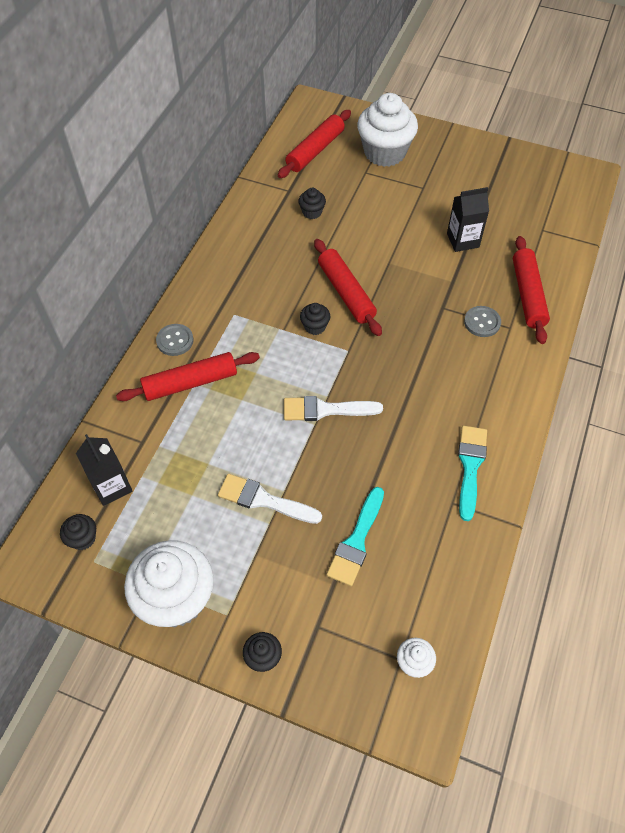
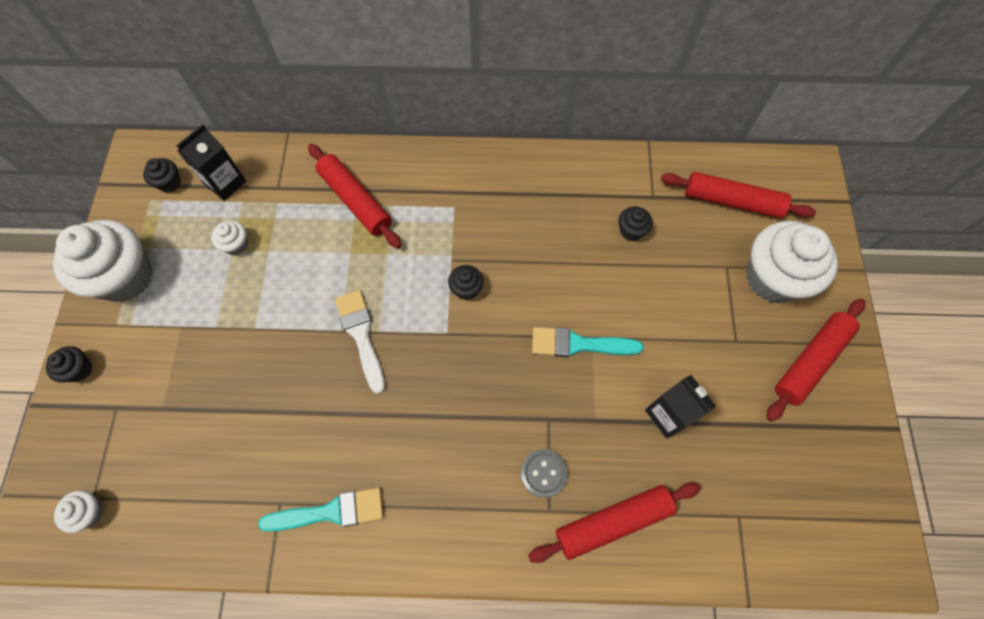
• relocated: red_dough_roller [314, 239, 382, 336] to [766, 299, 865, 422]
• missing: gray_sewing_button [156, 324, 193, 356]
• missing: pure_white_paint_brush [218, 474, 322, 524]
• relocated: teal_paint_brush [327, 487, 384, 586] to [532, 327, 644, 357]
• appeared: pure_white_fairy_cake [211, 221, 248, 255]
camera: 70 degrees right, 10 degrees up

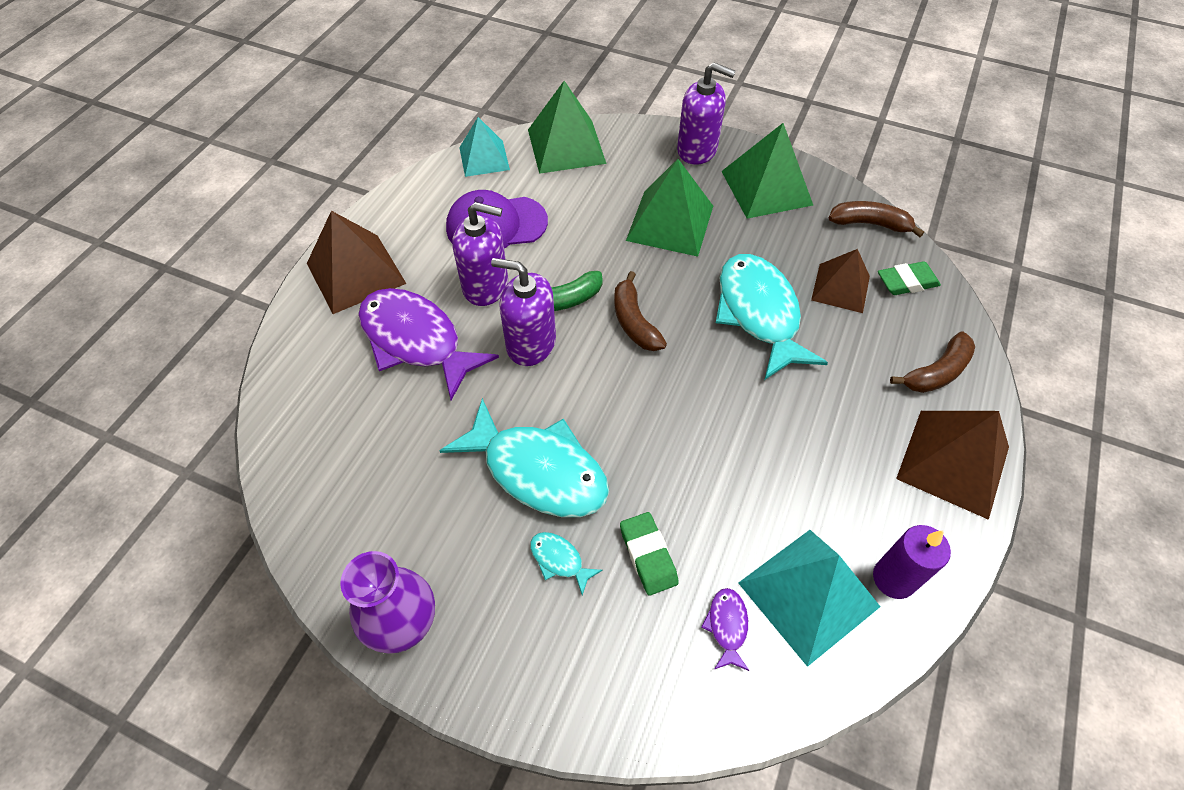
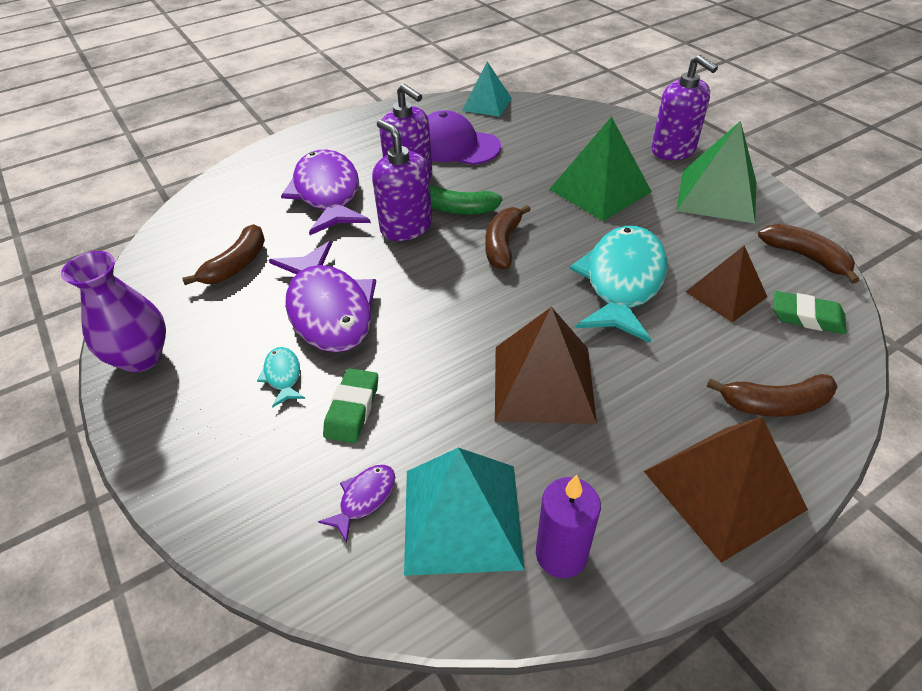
• missing: green_pyramid_shape [528, 81, 607, 174]
• relocated: brown_pyramid_shape [307, 211, 406, 314] to [495, 307, 597, 424]
• colour: teal_toy_fish [439, 398, 609, 517] to purple_toy_fish [269, 241, 376, 353]
• appeared: brown_banana_fruit [182, 224, 265, 285]
camera: 35 degrees right, 10 degrees down

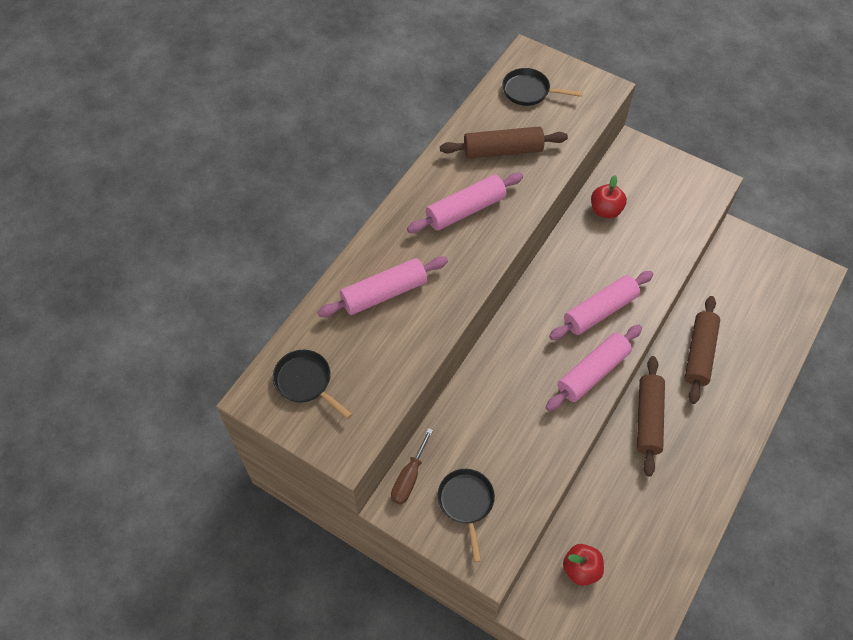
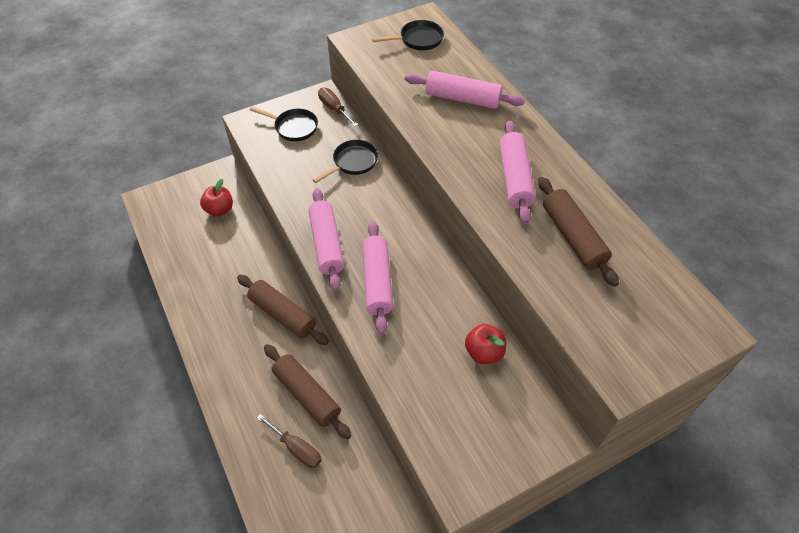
• relocated: ebony_skillet [502, 68, 583, 106] to [313, 140, 378, 183]
• spun: brown_dough_roller [440, 126, 568, 159] = [538, 177, 619, 287] 45 degrees counterclockwise
• spun: rose-pink_dough_roller [317, 256, 448, 317] = [405, 71, 525, 109] 75 degrees counterclockwise
• appeared: brown_screwdriver [257, 414, 321, 468]
camera: 120 degrees right, 5 degrees down

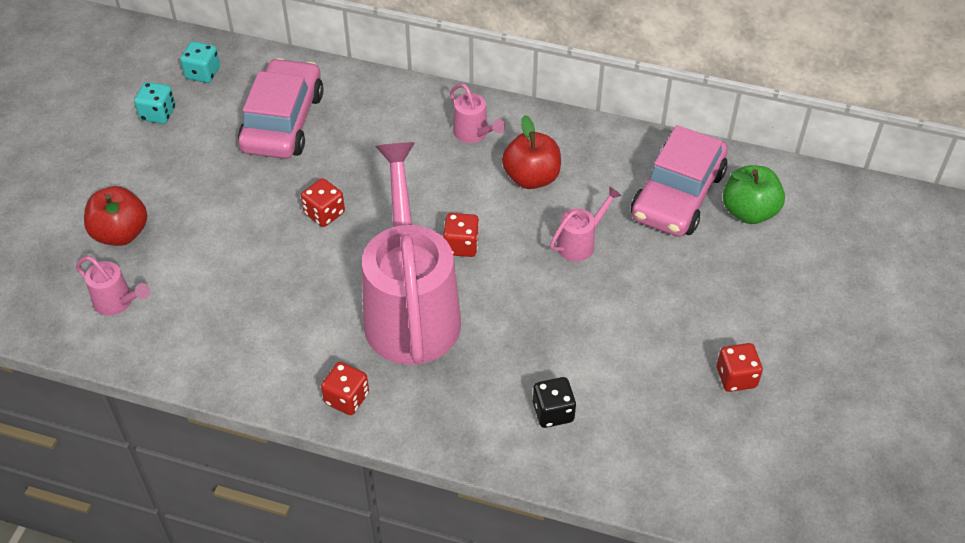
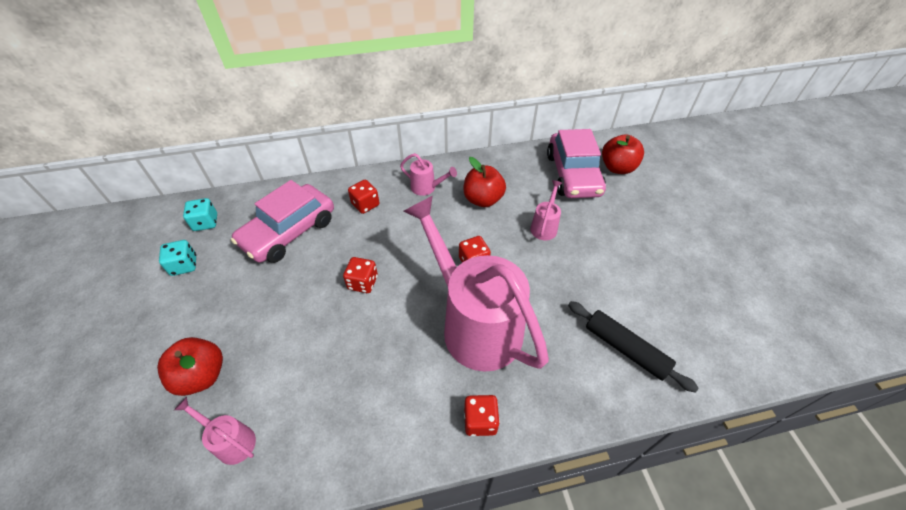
• spun: rose-pink_automobile [238, 58, 323, 159] = [231, 180, 334, 263] 120 degrees counterclockwise
• colour: green_apple [723, 165, 785, 224] to red_apple [602, 134, 644, 174]
• spun: rose-pink_sprinkling_can [76, 256, 150, 316] = [174, 397, 256, 465] 150 degrees counterclockwise
• relocated: red_game_die [717, 343, 763, 392] to [348, 180, 379, 214]
• exchanged: ebony_game_die [533, 377, 576, 428] to ebony_dough_roller [568, 301, 699, 393]
camera: 30 degrees left, 0 degrees up

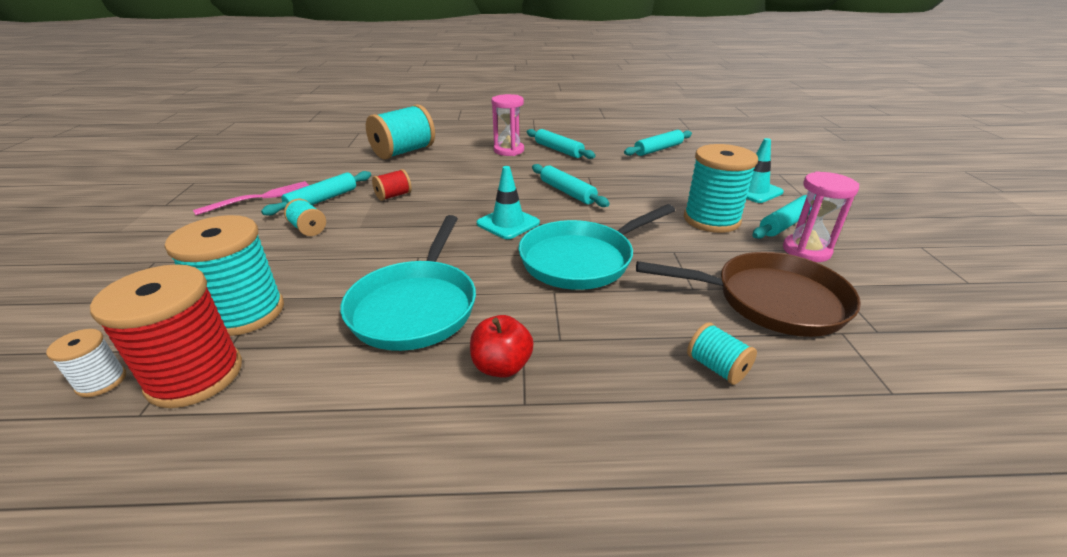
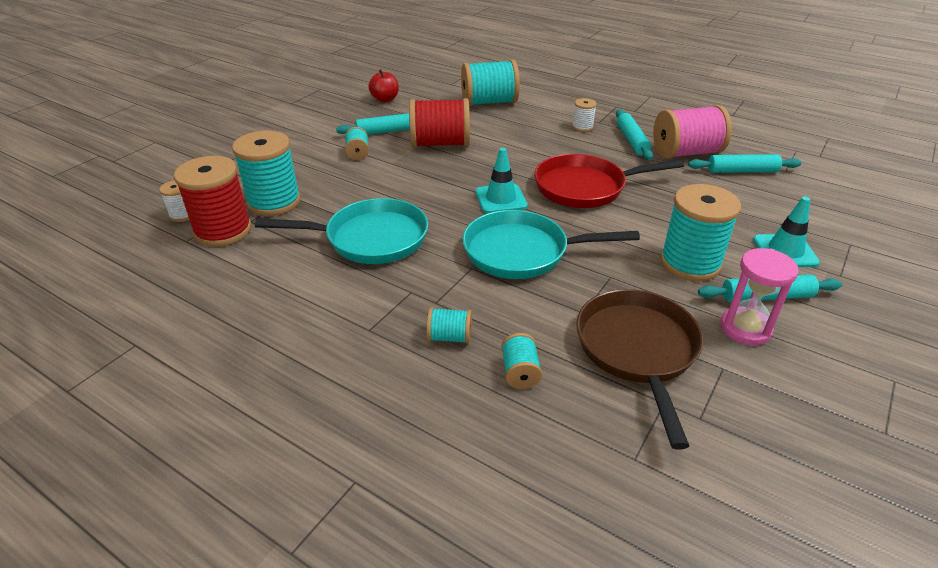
• exchanged: rose-pink_sand_timer [491, 94, 524, 156] to pure_white_reel_of_thread [572, 98, 597, 132]
• exchanged: teal_dough_roller [532, 164, 610, 207] to red_skillet [534, 154, 684, 208]
• size: red_reel_of_thread [372, 169, 412, 201] = [409, 98, 470, 148] x2.06
• missing: rose-pink_table_fork [193, 181, 309, 215]
• spun: teal_skillet [340, 215, 476, 351] = [255, 198, 428, 264] 135 degrees counterclockwise
• spun: brown_skillet [636, 252, 861, 337] = [576, 289, 703, 450] 135 degrees counterclockwise
• relocated: red_apple [470, 315, 534, 378] to [368, 69, 399, 102]
• appeared: rose-pink_reel_of_thread [653, 105, 732, 159]
• appeared: teal_reel_of_thread [426, 307, 472, 344]
camera: 35 degrees right, 5 degrees up

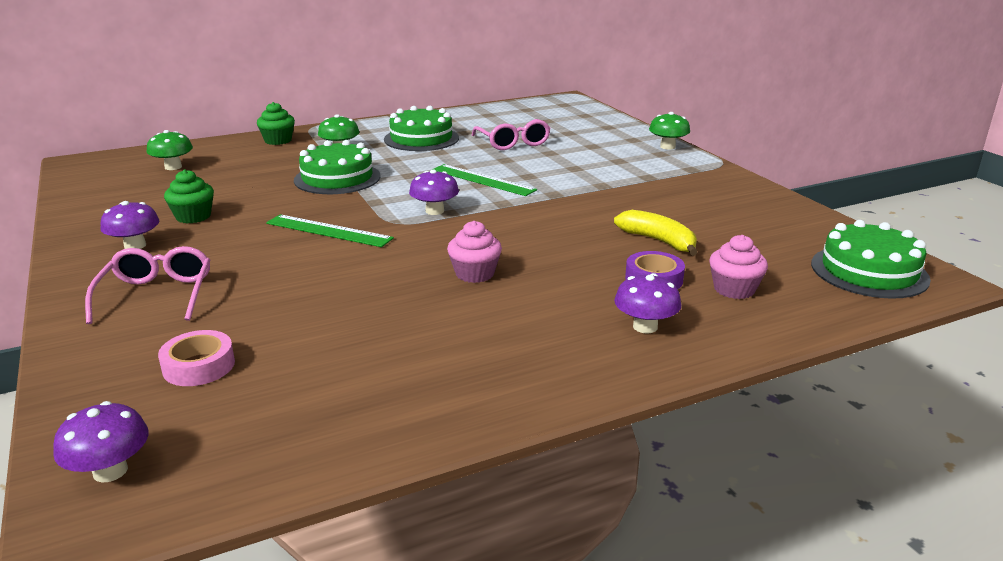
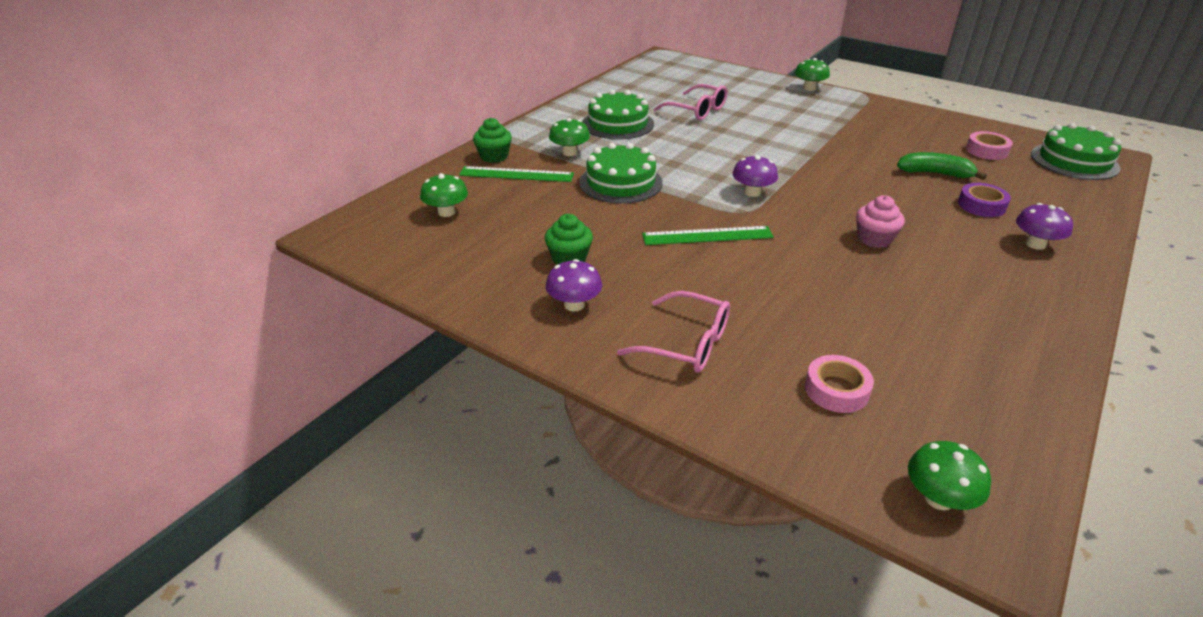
• relocated: green_ruler [432, 164, 537, 196] to [459, 166, 574, 182]
• colour: bright_yellow_banana_fruit [614, 210, 698, 256] to green_banana_fruit [897, 152, 987, 180]
• missing: rose-pink_fairy_cake [709, 235, 768, 299]
• spun: rose-pink_glasses [85, 246, 210, 324] = [617, 291, 730, 373] 150 degrees clockwise
• colour: purple_fungus [53, 401, 149, 482] to green_fungus [908, 441, 991, 510]
• appeared: rose-pink_sticky_tape [966, 131, 1013, 160]
camera: 30 degrees left, 10 degrees up

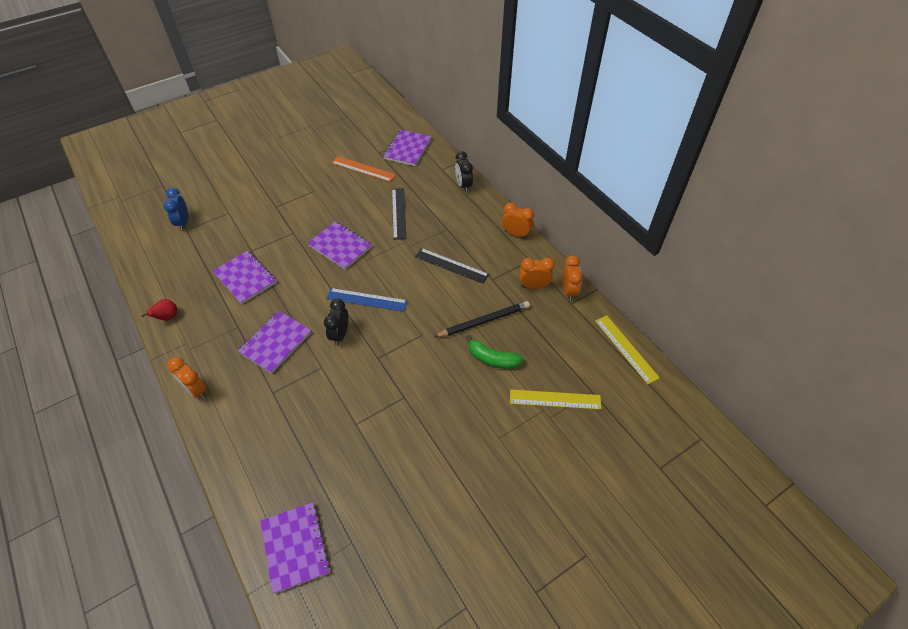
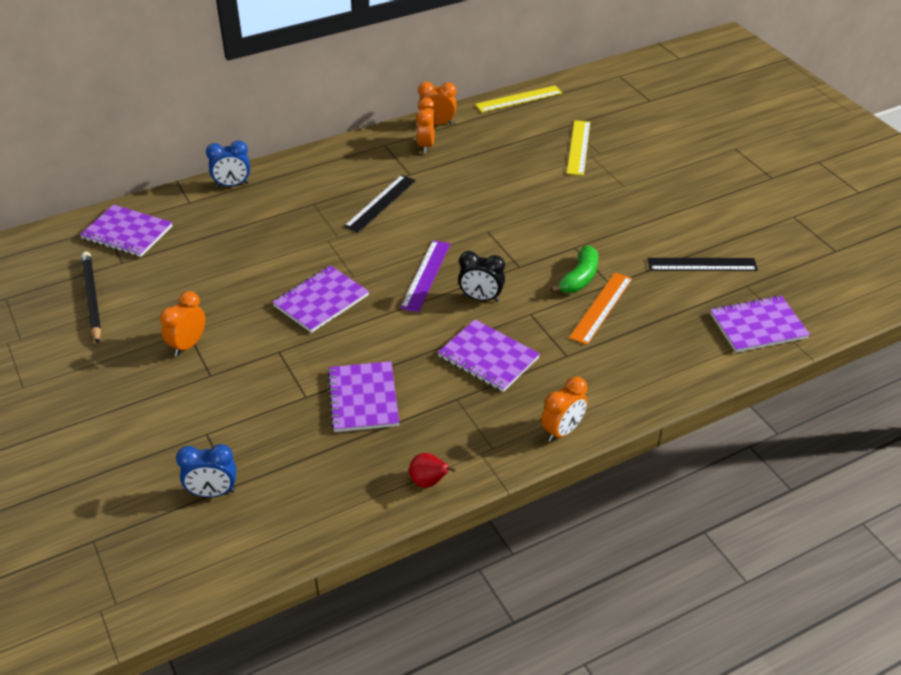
• colour: ebony_bedside_clock [455, 151, 473, 192] to blue_bedside_clock [206, 140, 250, 187]
• relocated: orange-coloured_ruler [332, 156, 396, 182] to [569, 272, 632, 345]
• relocated: ebony_ruler [392, 188, 406, 240] to [647, 258, 758, 271]
• relocated: orange-coloured_bedside_clock [502, 203, 534, 238] to [160, 291, 205, 356]
• spun: purple_notebook [213, 251, 277, 304] = [327, 361, 399, 432] 60 degrees counterclockwise
• colour: blue_ruler [326, 288, 408, 312] to purple_ruler [400, 240, 450, 312]
• relocated: ebony_lead_pencil [434, 301, 530, 337] to [81, 252, 101, 344]
• relocated: green_banana_fruit [466, 335, 524, 369] to [550, 245, 598, 293]
camera: 85 degrees left, 10 degrees down

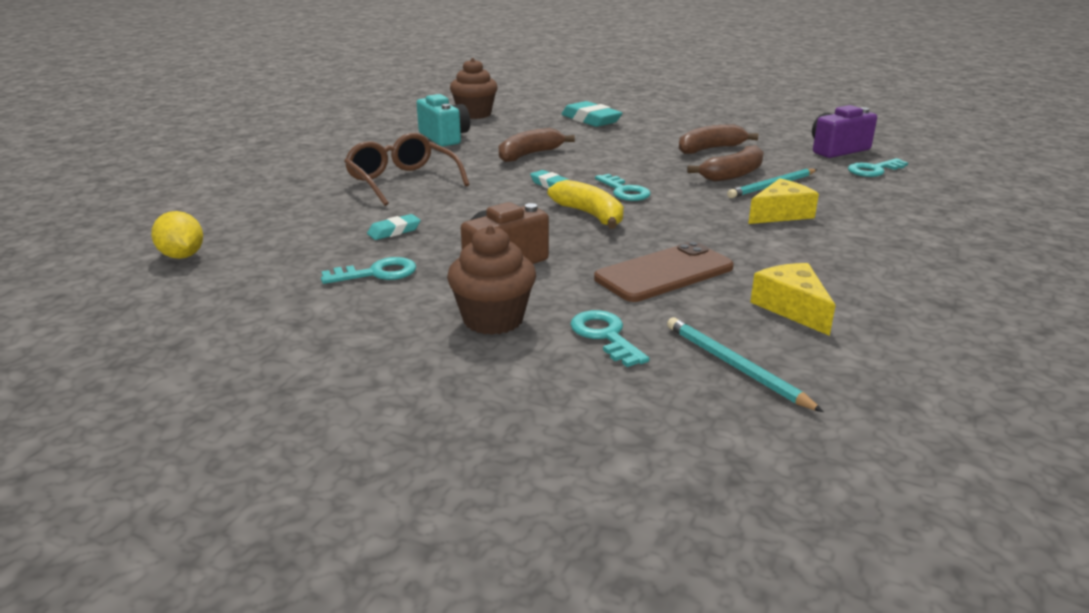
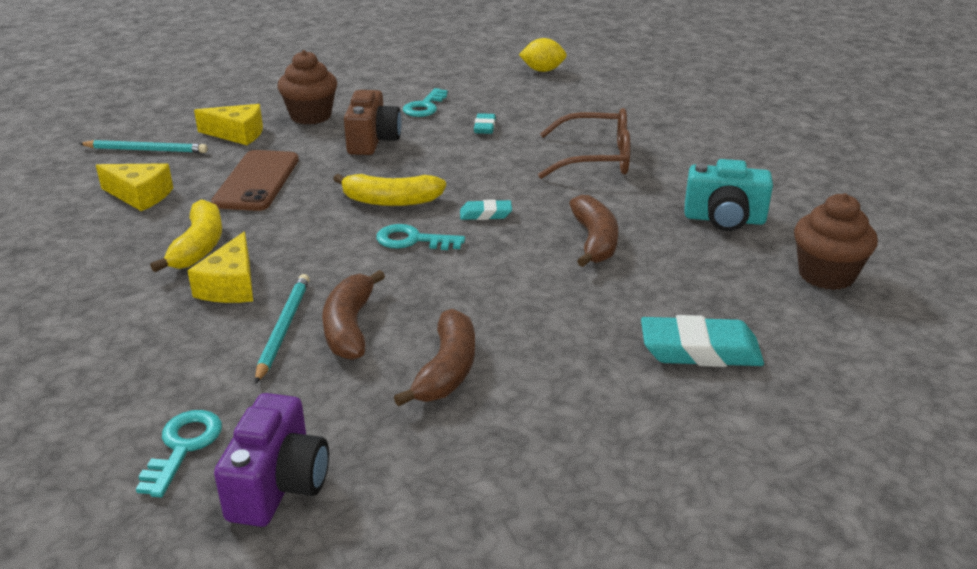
• exchanged: teal_latchkey [570, 310, 649, 367] to bright_yellow_cheese_wedge [194, 104, 263, 145]
• appeared: bright_yellow_banana_fruit [150, 199, 222, 272]
camera: 130 degrees right, 5 degrees up

